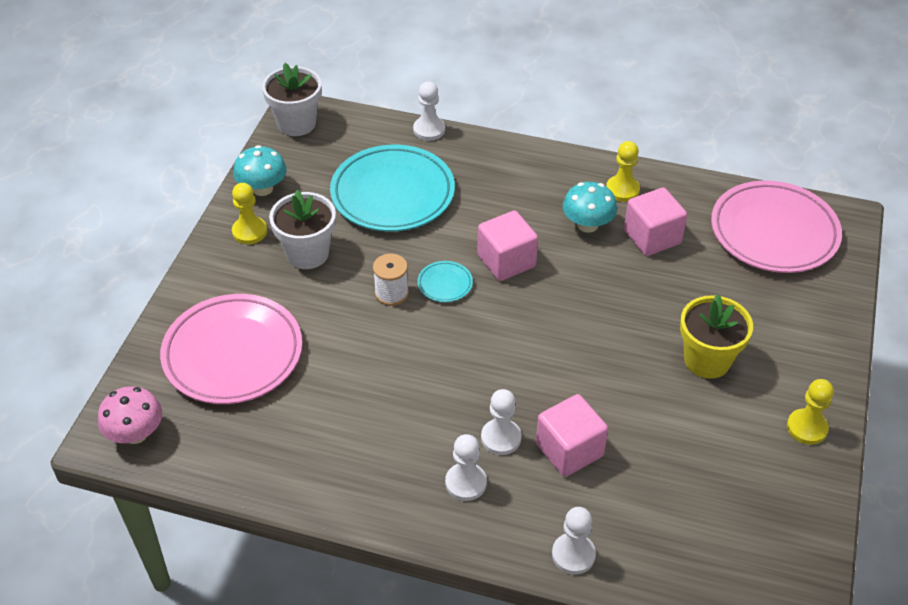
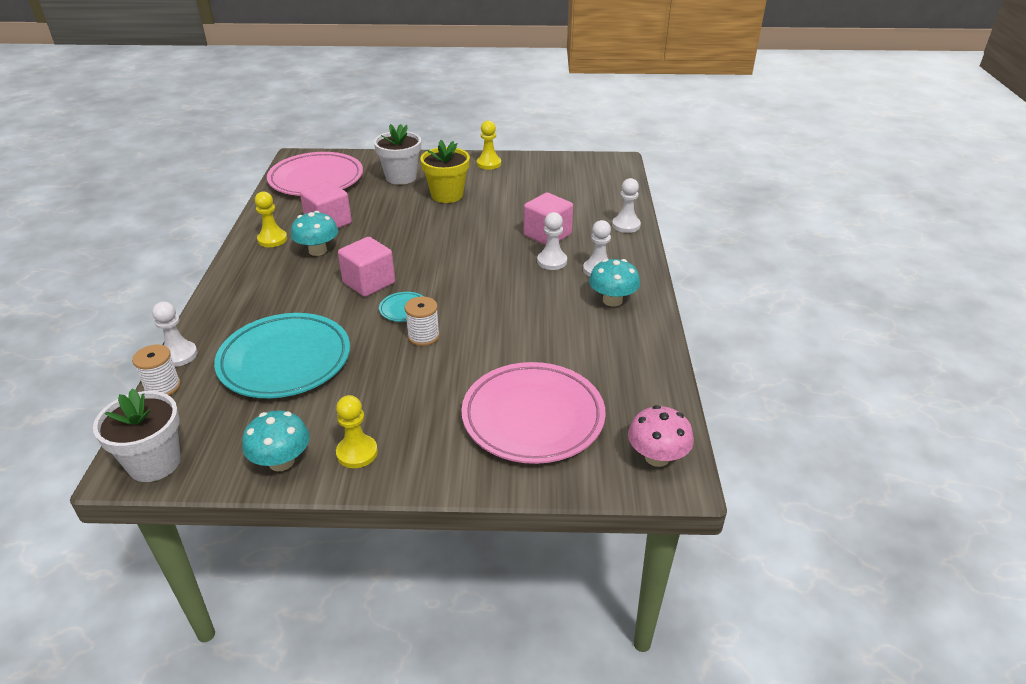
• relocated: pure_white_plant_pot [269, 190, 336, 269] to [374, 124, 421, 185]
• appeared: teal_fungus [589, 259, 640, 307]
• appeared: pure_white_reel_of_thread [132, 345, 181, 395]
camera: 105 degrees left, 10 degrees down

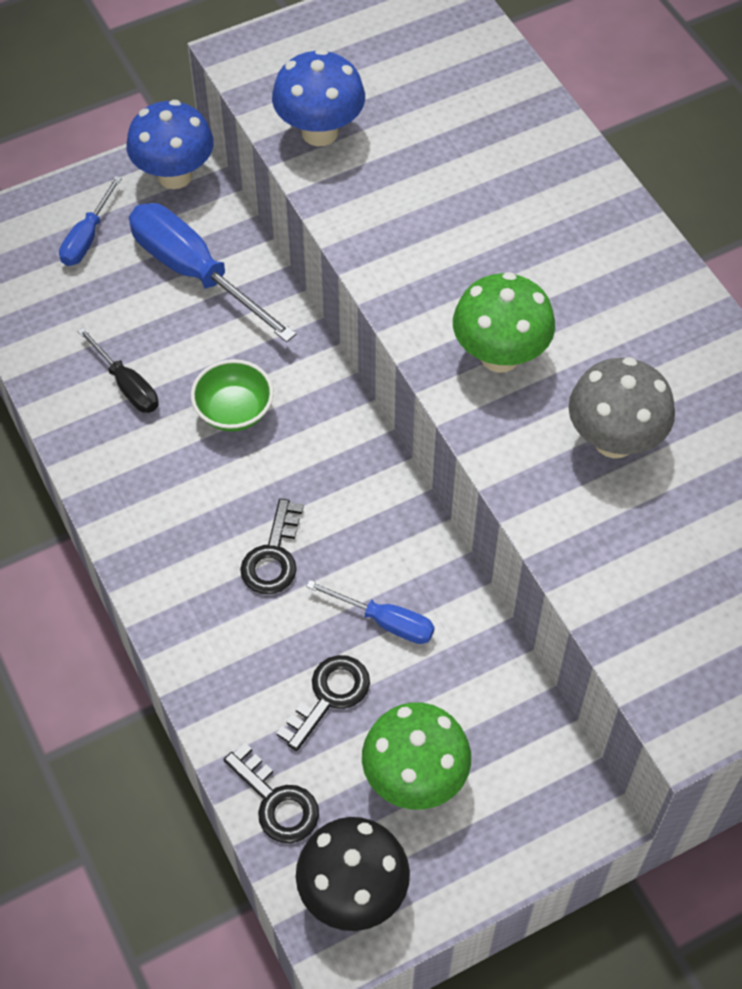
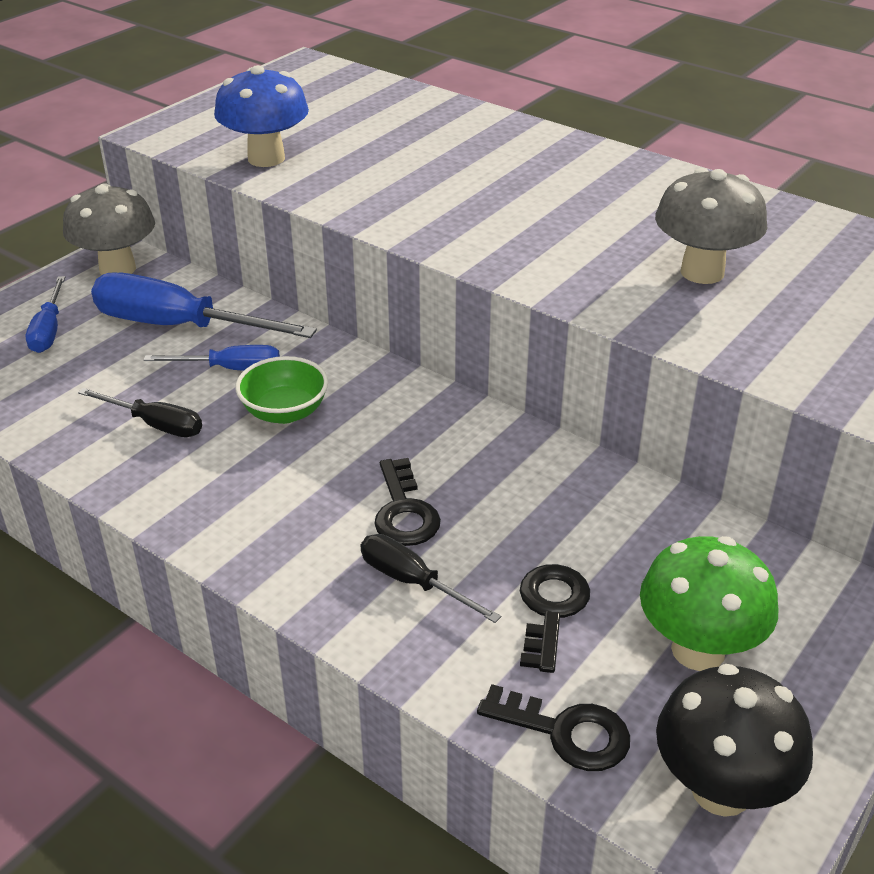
• colour: blue_fungus [126, 100, 214, 189] to gray_fungus [63, 183, 155, 275]
• missing: green_fungus [453, 272, 555, 373]
• relocated: blue_screwdriver [306, 580, 435, 644] to [144, 345, 280, 371]
• appeared: ebony_screwdriver [360, 534, 501, 623]
camera: 25 degrees left, 20 degrees down

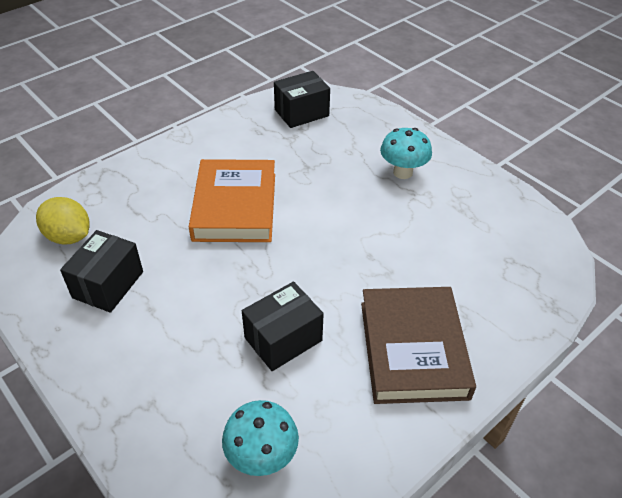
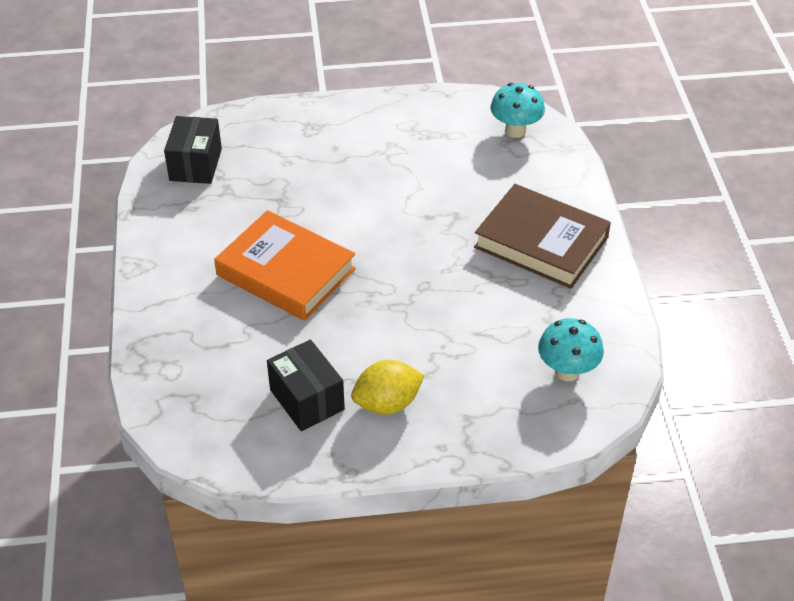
• relocated: teal_fungus [380, 128, 432, 179] to [490, 83, 545, 138]
• relocated: bright_yellow_toy_lemon [36, 197, 90, 244] to [351, 360, 425, 415]
• missing: ebony_parcel [242, 281, 324, 371]
camera: 55 degrees left, 0 degrees up

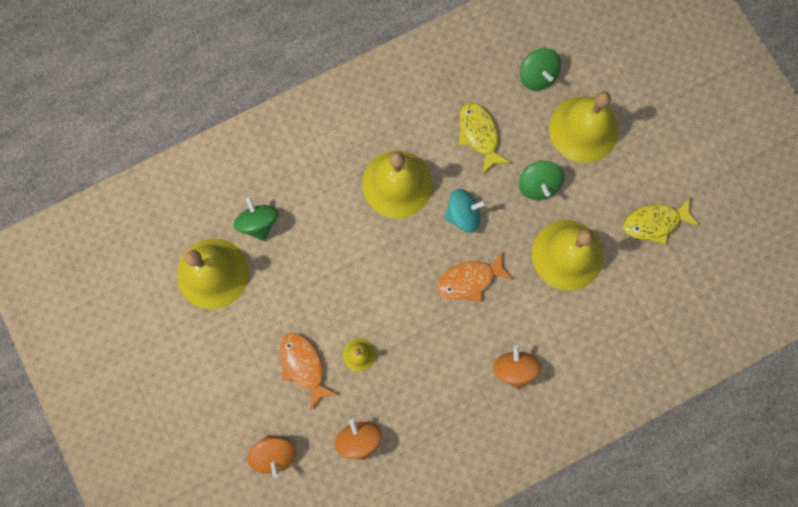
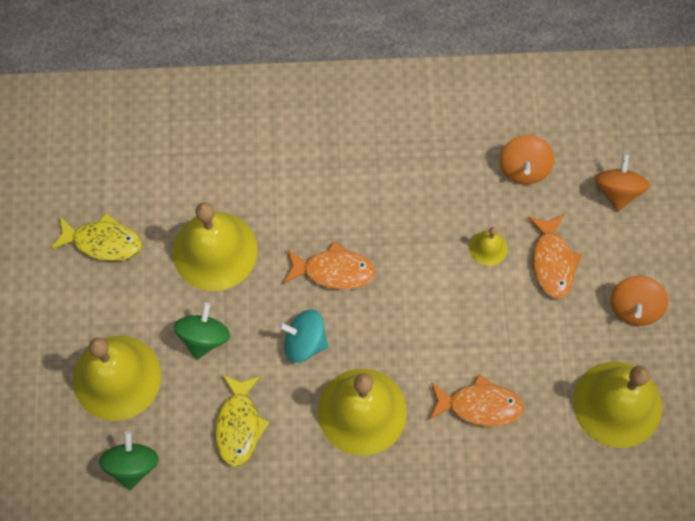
• missing: green_whirligig [234, 196, 278, 241]
• relocated: orange-coloured_whirligig [493, 345, 541, 389] to [611, 276, 668, 326]
• appeared: orange-coloured_toy_fish [429, 374, 524, 427]
camera: 155 degrees left, 10 degrees down

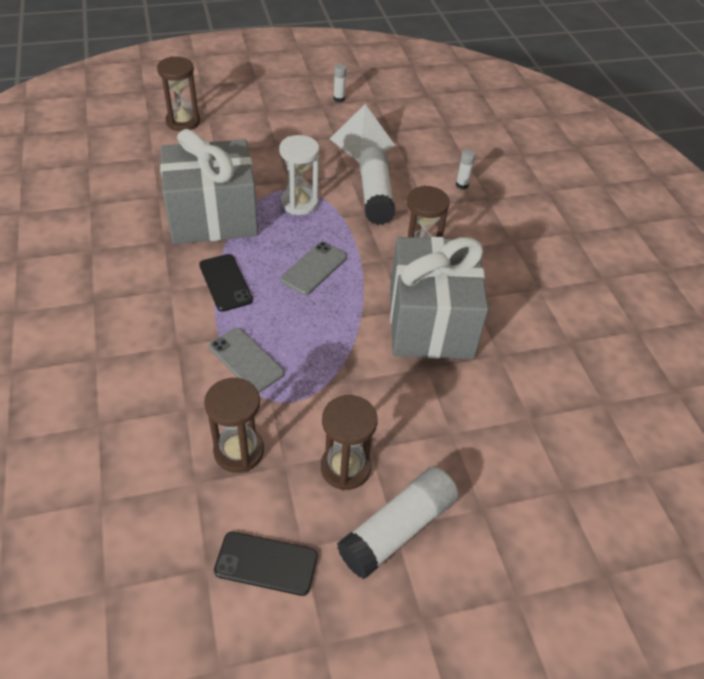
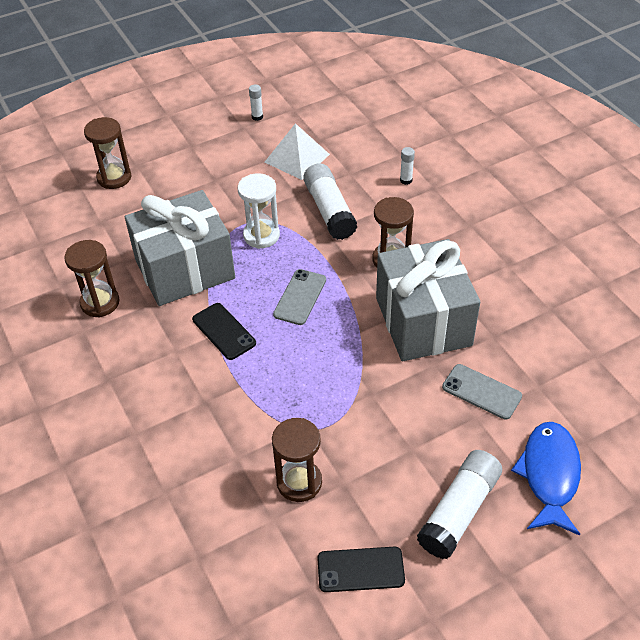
• relocated: gray_smartphone [209, 328, 284, 393] to [442, 364, 522, 420]
• relocated: brown_sand_timer [321, 395, 378, 490] to [64, 240, 120, 318]
• appeared: blue_toy_fish [511, 422, 581, 536]
camera: 10 degrees left, 0 degrees up

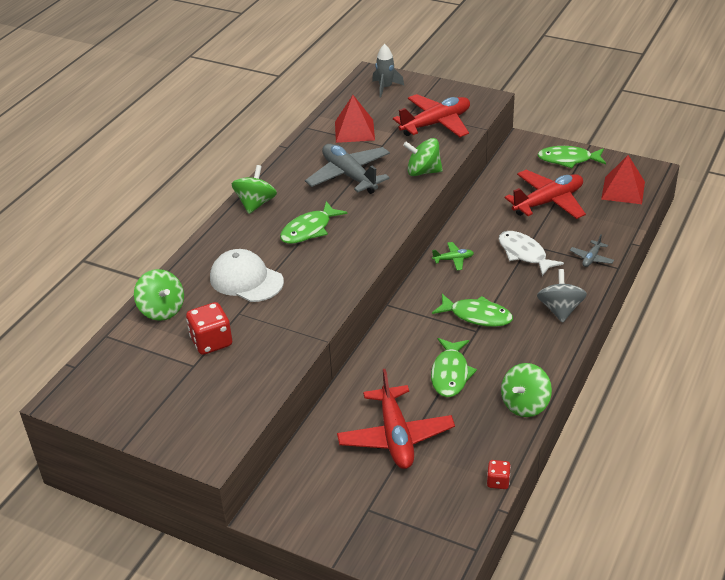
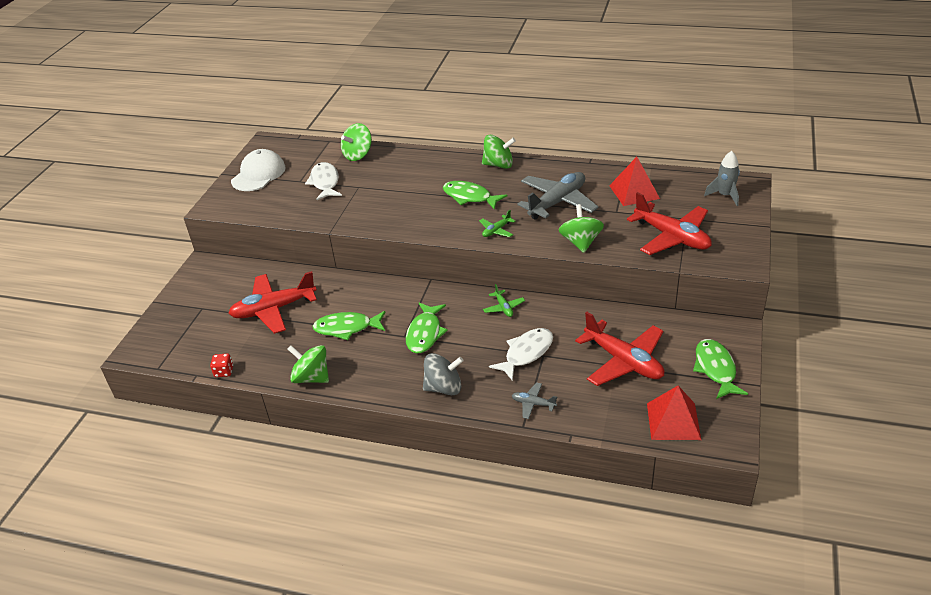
• relocated: pure_white_baseball_cap [210, 249, 284, 302] to [231, 149, 286, 191]
• exchanged: red_game_die [186, 302, 232, 355] to pure_white_toy_fish [305, 162, 342, 200]
• appeared: green_toy_plane [479, 210, 516, 237]
camera: 80 degrees right, 0 degrees up

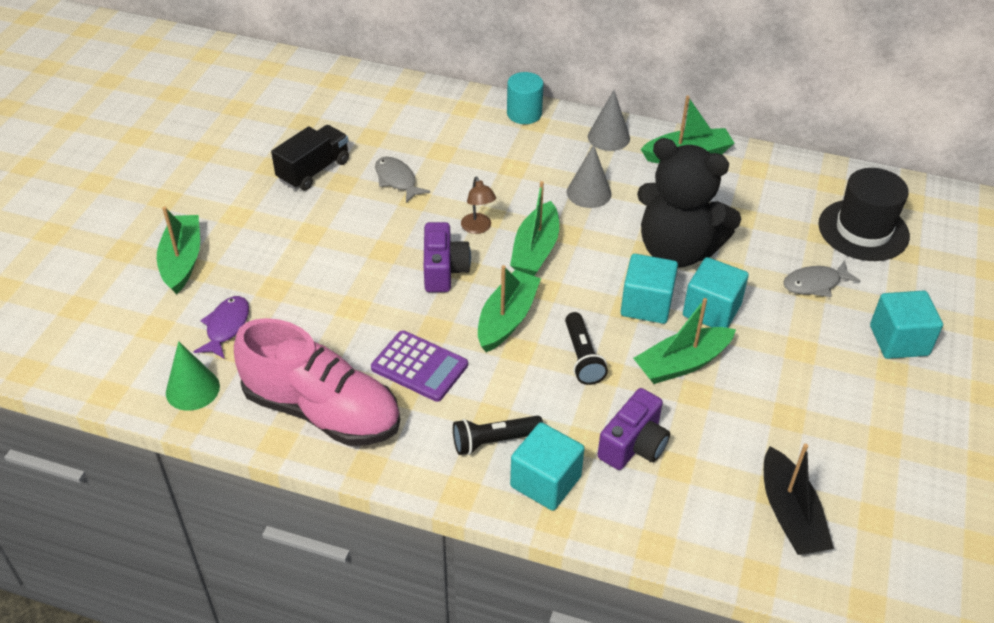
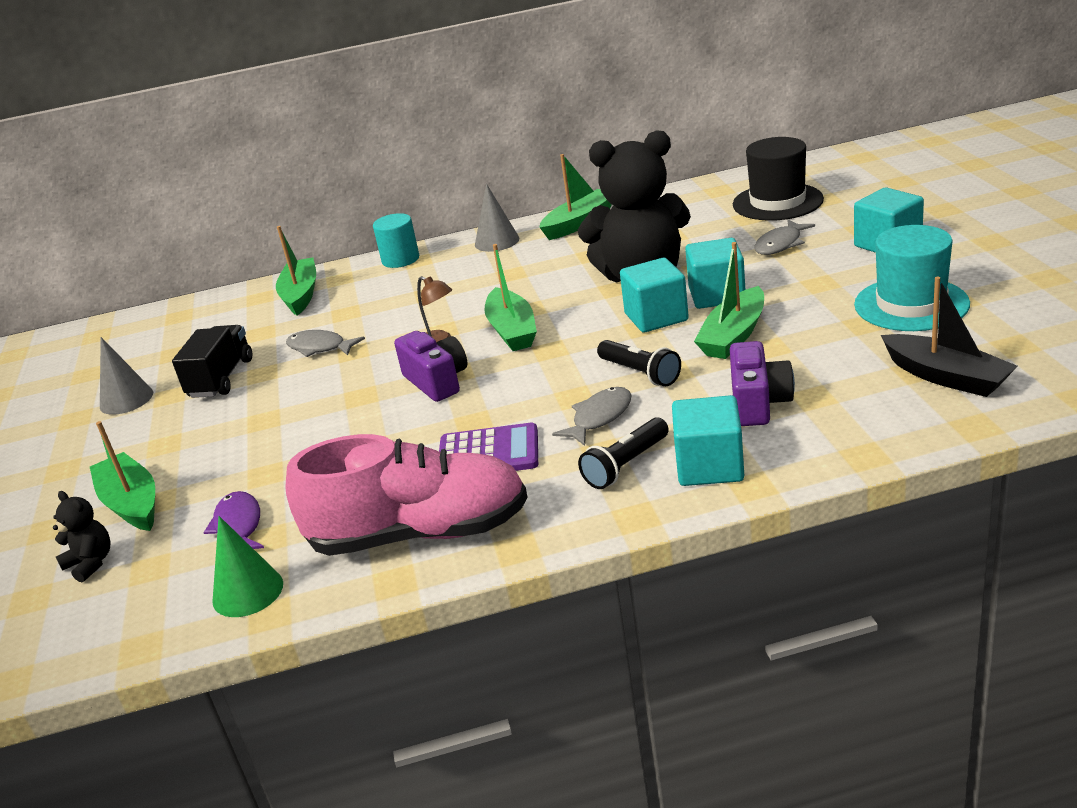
• relocated: gray_solid_cone [567, 145, 611, 208] to [100, 337, 153, 415]
• relocated: green_sailboat [478, 265, 541, 352] to [276, 226, 316, 316]
• appeared: teal_tall_hat [854, 225, 970, 331]
• appeared: gray_toy_fish [552, 387, 631, 446]
• appeared: ebony_stuffed_bear [53, 491, 111, 583]
camera: 25 degrees left, 15 degrees down

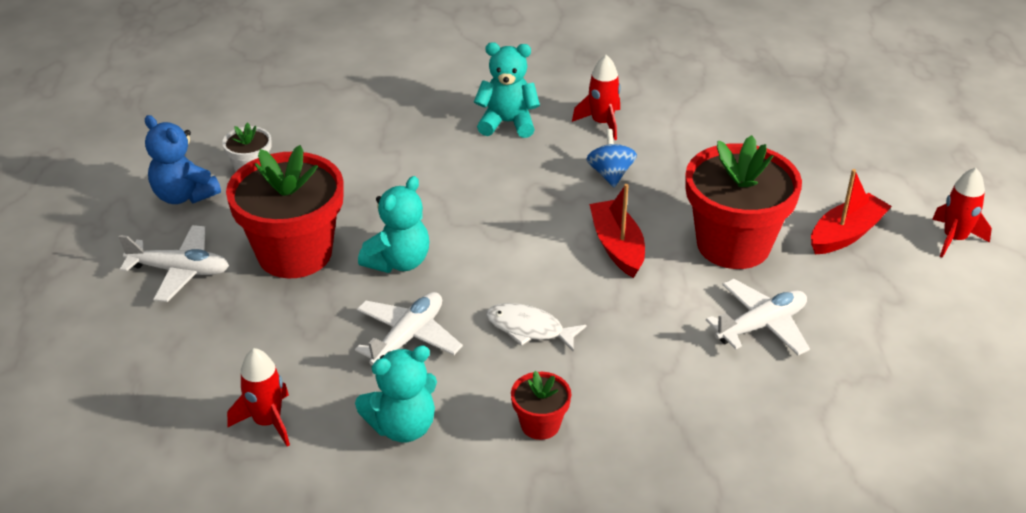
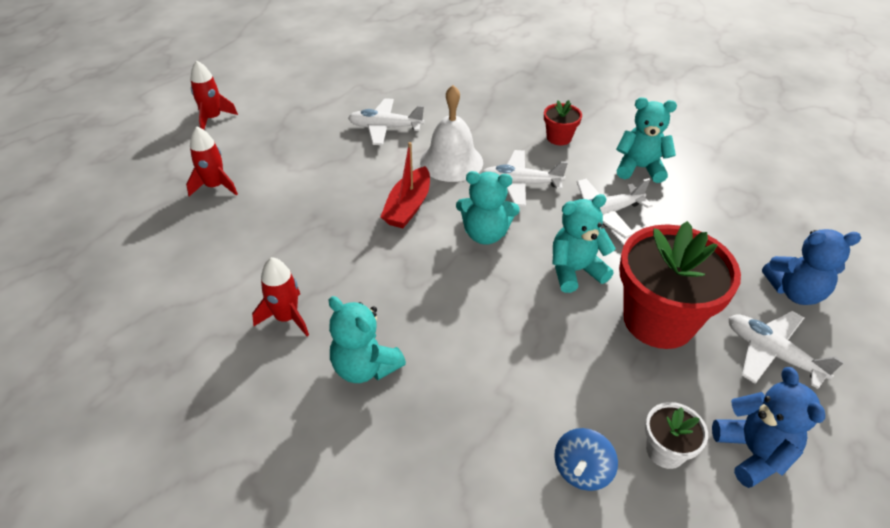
• relocated: blue_whirligig [586, 129, 637, 187] to [554, 428, 618, 491]
• missing: red_plant_pot [686, 135, 802, 269]
• missing: red_sailboat [811, 169, 892, 254]
• exchanged: pure_white_toy_fish [486, 303, 586, 351] to pure_white_toy_plane [482, 150, 568, 207]
• relocated: red_rocket [227, 348, 290, 447] to [186, 126, 238, 196]
• appeared: pure_white_bell [420, 85, 483, 182]
• appeared: teal_stuffed_bear [456, 171, 520, 245]
• appeared: blue_stuffed_bear [762, 229, 861, 305]
camera: 145 degrees left, 5 degrees up

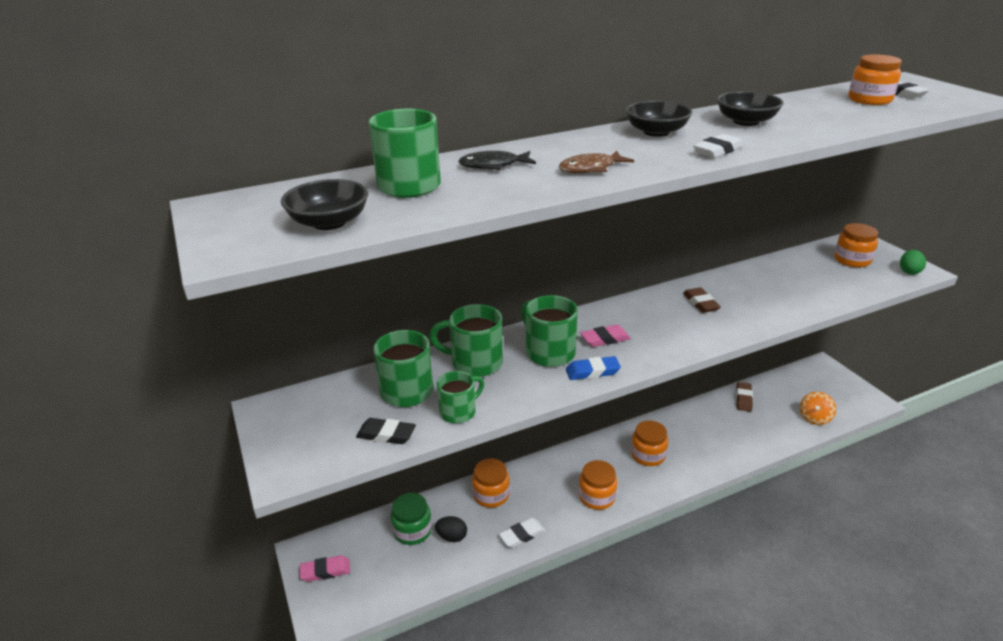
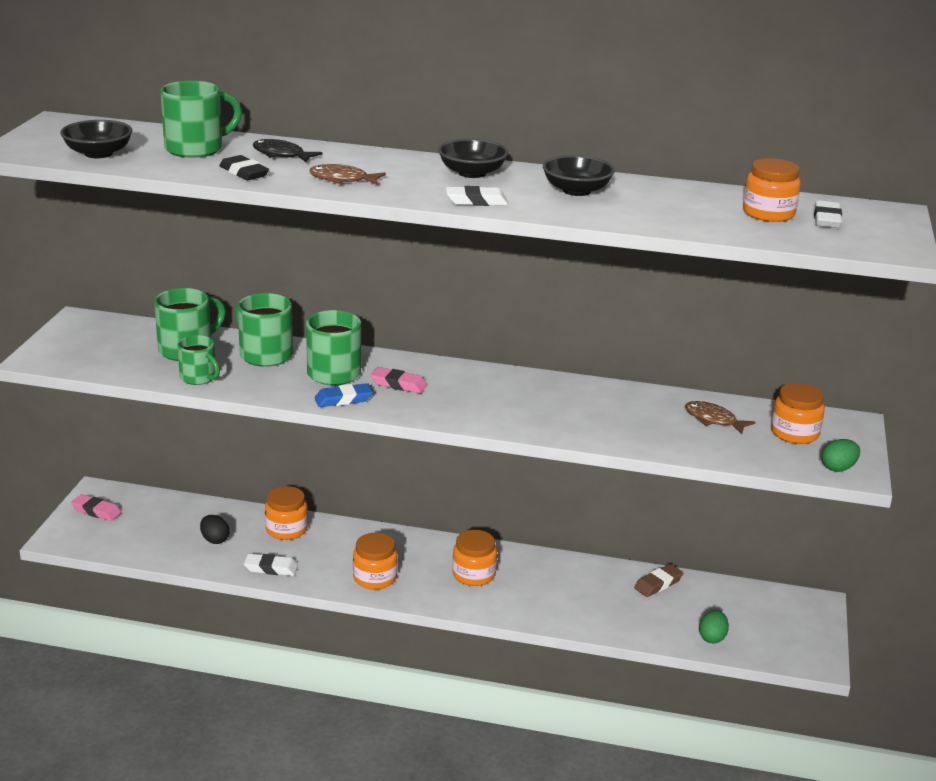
• missing: brown_eraser [683, 287, 721, 313]
• spun: blue_eraser [566, 356, 621, 380] = [315, 383, 373, 407] 45 degrees counterclockwise
• spun: green_tea_mug [437, 371, 484, 424] = [177, 335, 220, 385] 45 degrees clockwise
• exchanged: orange-coloured_whirligig [800, 392, 836, 425] to green_egg [699, 610, 729, 643]
• relocated: ebony_eraser [356, 418, 416, 444] to [219, 155, 269, 180]
• missing: green_preserve_jar [391, 493, 432, 545]
• appeared: brown_toy_fish [685, 401, 755, 434]
camera: 35 degrees right, 5 degrees down

